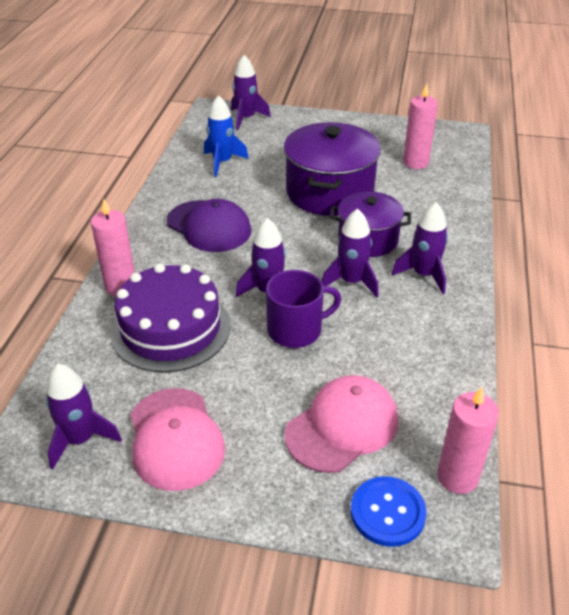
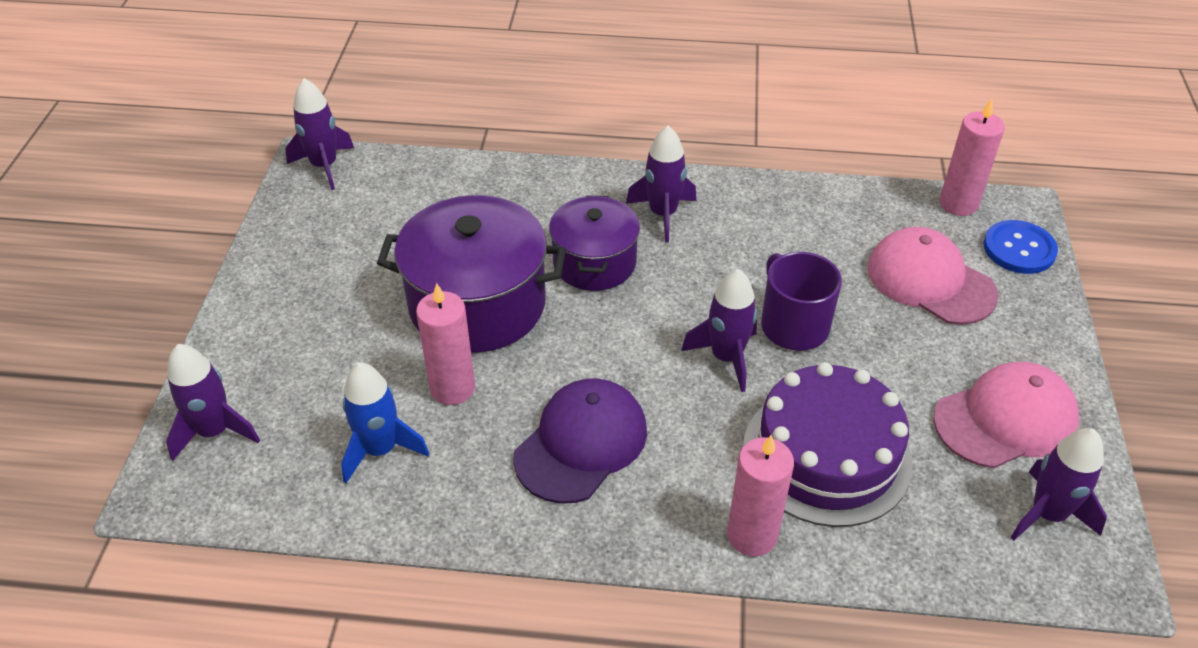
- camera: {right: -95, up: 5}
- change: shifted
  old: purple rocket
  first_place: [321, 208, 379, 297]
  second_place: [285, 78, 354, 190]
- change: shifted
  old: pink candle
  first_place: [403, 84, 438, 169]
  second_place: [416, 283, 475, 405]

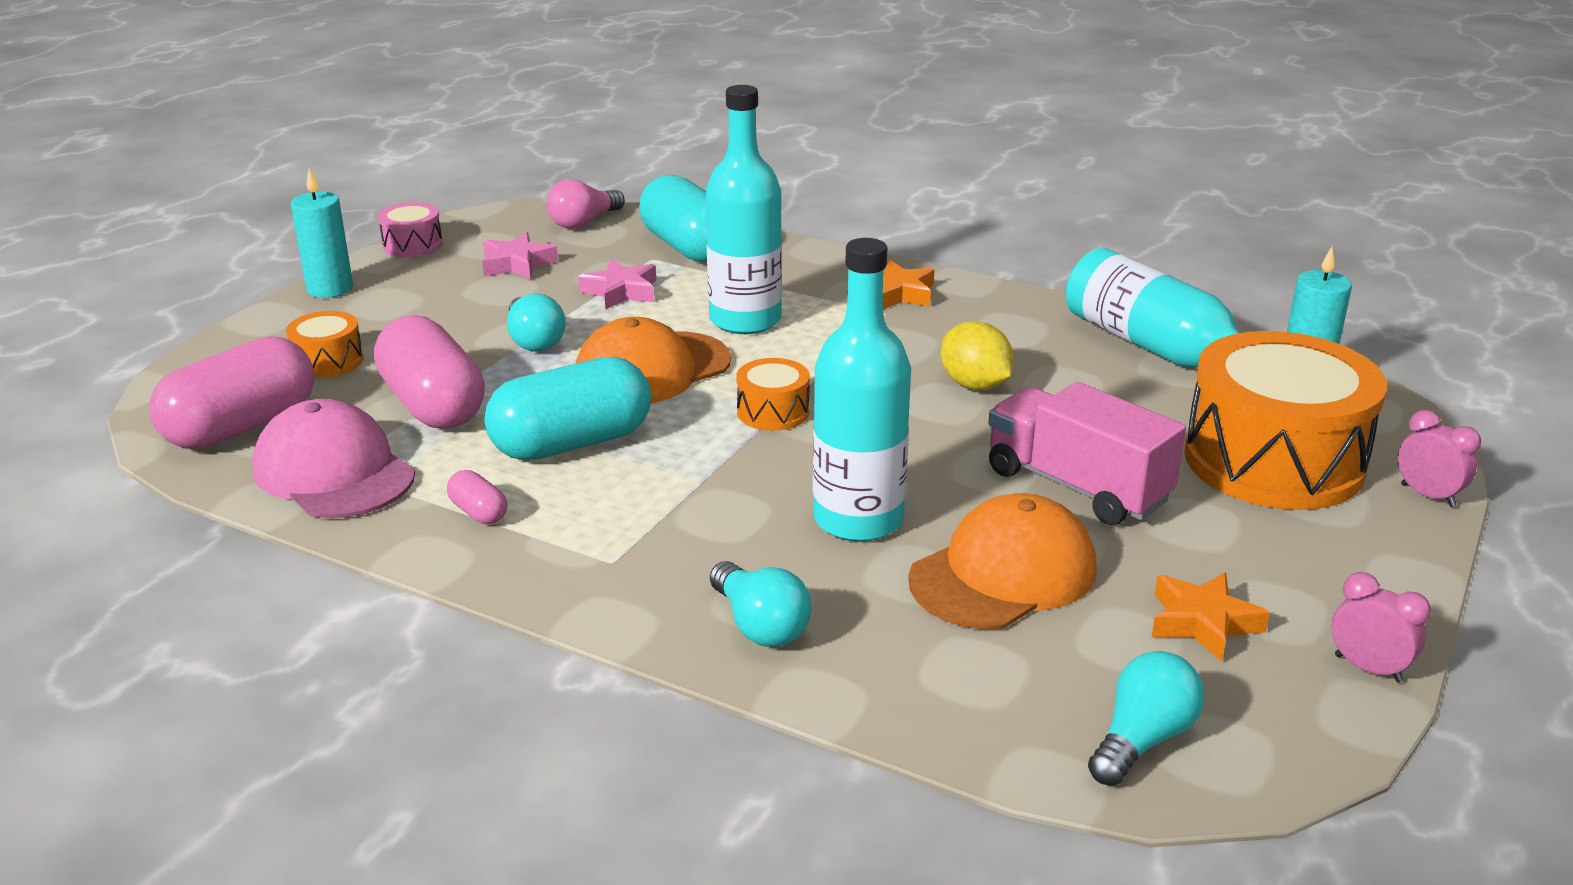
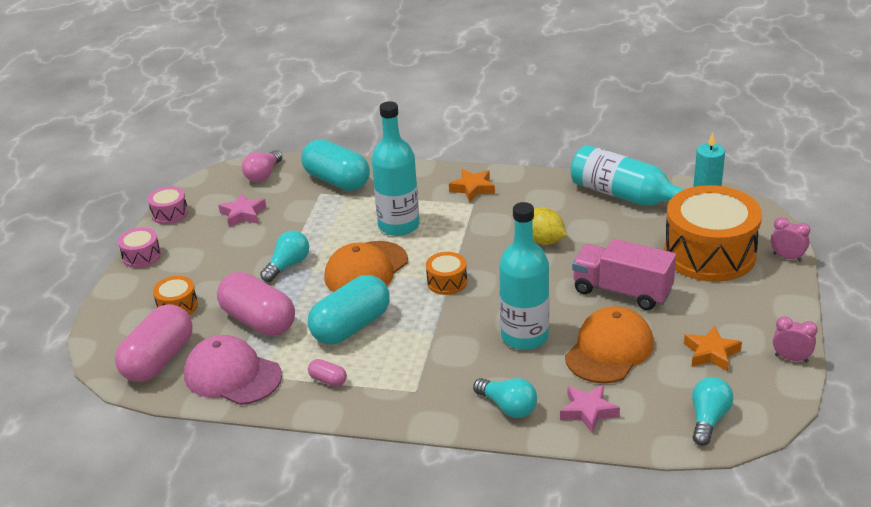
- camera: {right: -15, up: 5}
- change: swapped
  old: turquoise candle
  new: pink drum
  first_place: [291, 169, 353, 298]
  second_place: [118, 227, 161, 268]
- change: rotated
  old: turquoise light bulb
  first_place: [507, 293, 566, 352]
  second_place: [260, 231, 309, 282]
  degrees: -105
- change: shifted
  old: pink star
  first_place: [578, 259, 656, 310]
  second_place: [560, 384, 620, 434]

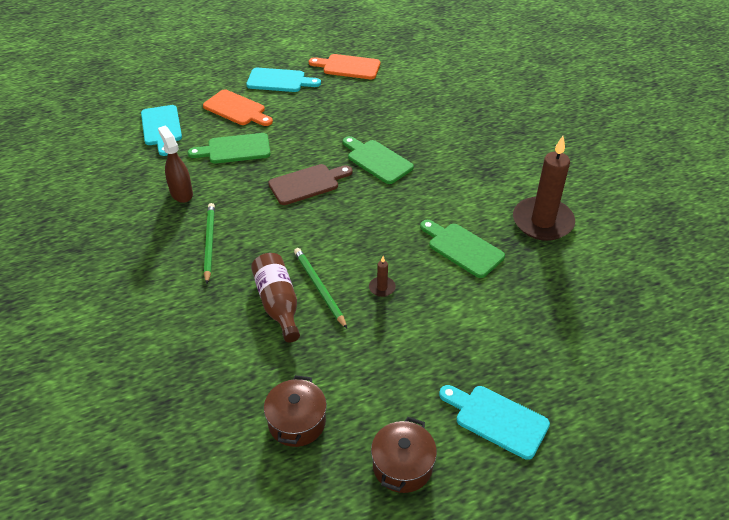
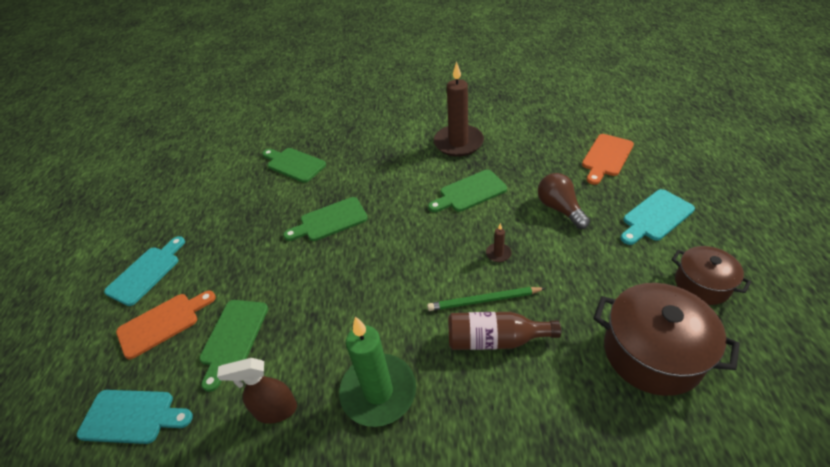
- camera: {right: -65, up: 0}
- change: swapped
  old: green pencil
  new: green candle
  first_place: [204, 203, 215, 284]
  second_place: [339, 316, 416, 427]
- change: scaled
  old: brown pot
  first_place: [264, 375, 327, 447]
  second_place: [593, 283, 740, 396]
  factor: 1.65
- change: gone
  old: brown cutting board
  first_place: [268, 164, 353, 205]
- change: shifted
  old: orange cutting board
  first_place: [309, 54, 381, 79]
  second_place: [582, 134, 634, 185]
- change: new
  new: green cutting board
  second_place: [262, 148, 326, 183]
- change: new
  new: brown light bulb
  second_place: [538, 173, 590, 229]

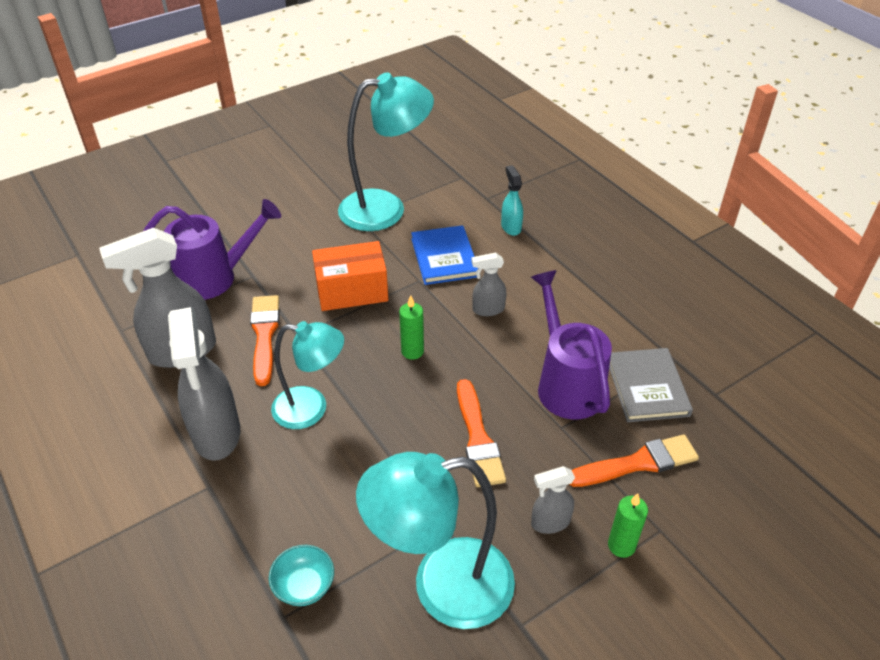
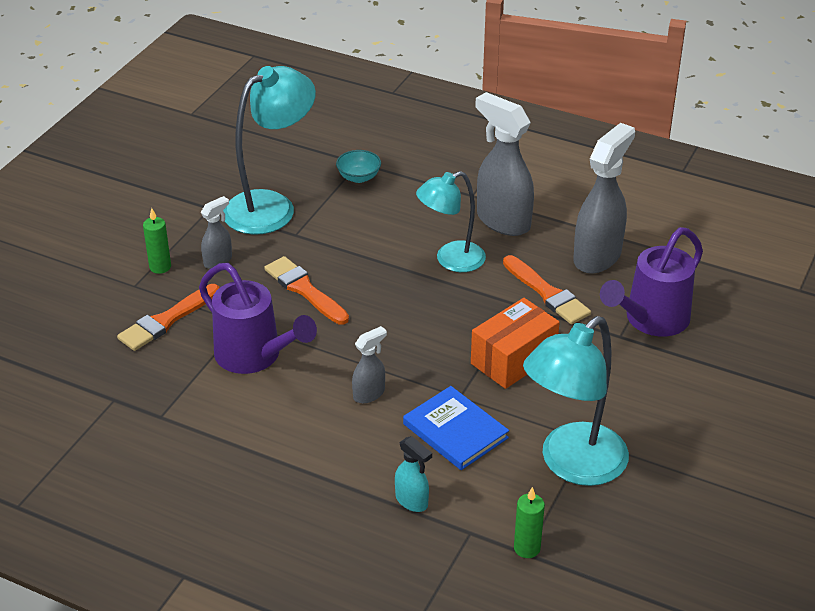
- camera: {right: 150, up: -5}
- change: shifted
  old: green candle
  first_place: [399, 295, 424, 360]
  second_place: [514, 487, 545, 558]
- change: gone
  old: grey book
  first_place: [609, 348, 693, 422]

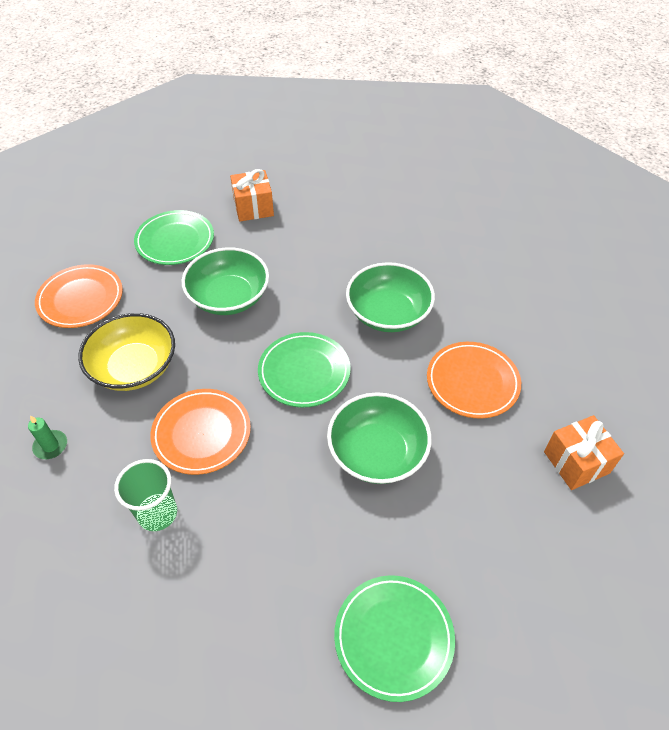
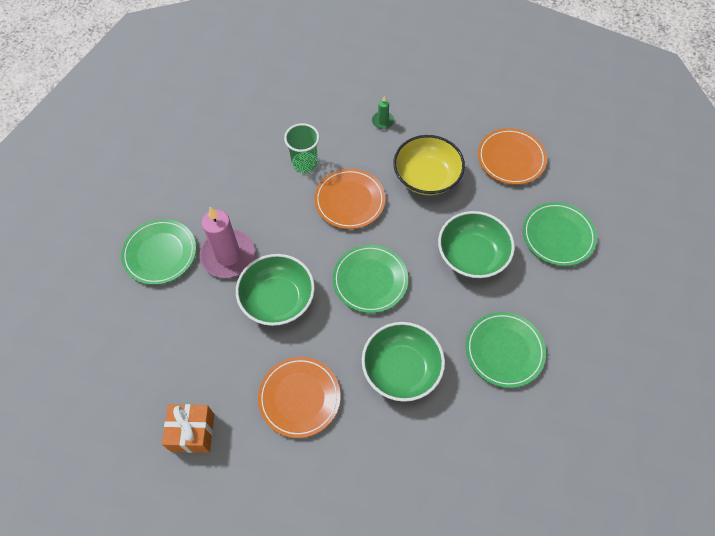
- camera: {right: 115, up: 10}
- change: gone
  old: orange gift
  first_place: [230, 169, 274, 221]
- change: new
  new: pink candle
  second_place: [200, 207, 255, 278]
- change: new
  new: green plate
  second_place: [466, 312, 546, 388]

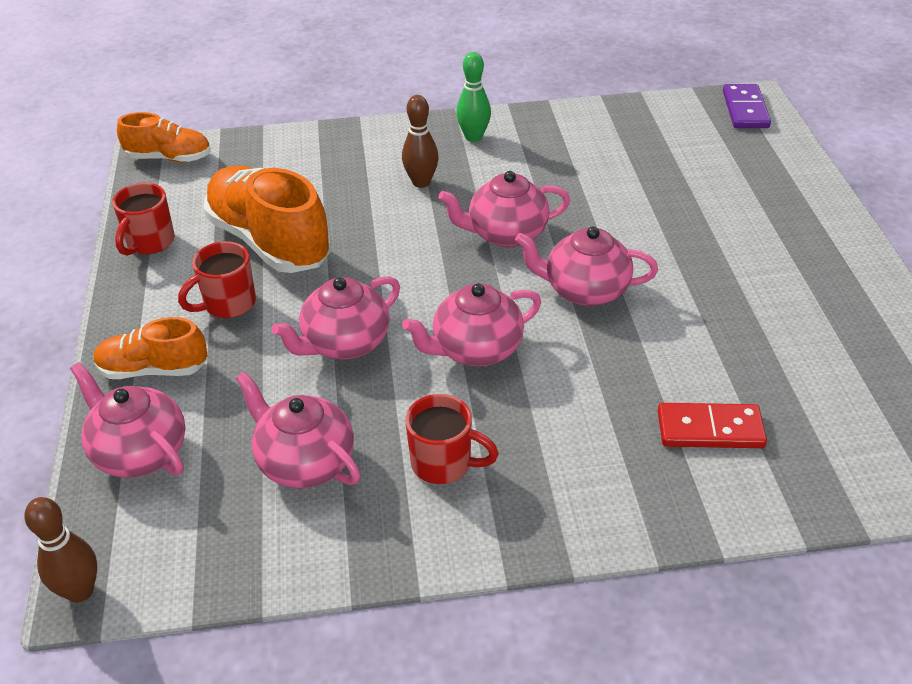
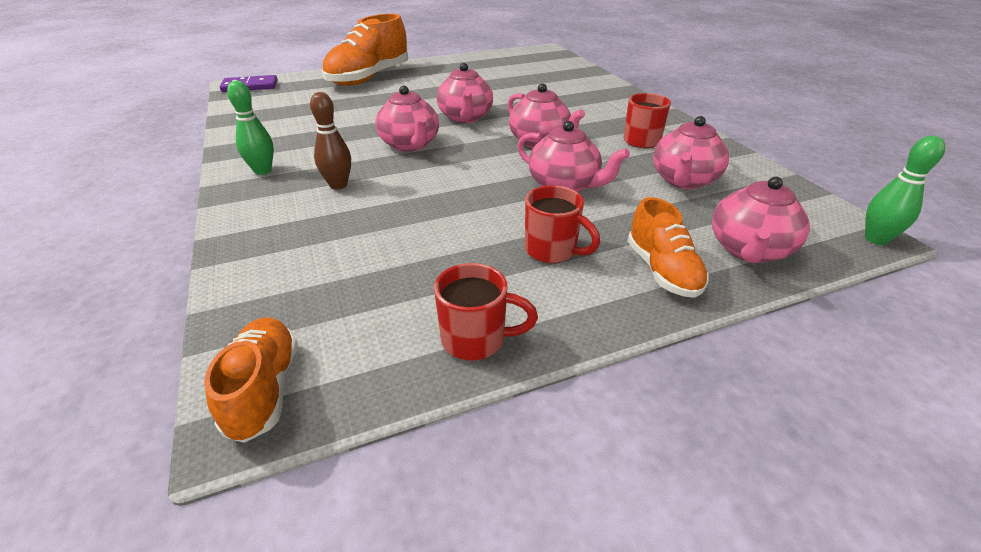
- camera: {right: -105, up: -5}
- change: repainted
  old: brown bowling pin
  new: green bowling pin
  first_place: [24, 497, 97, 603]
  second_place: [865, 136, 945, 245]
- change: shifted
  old: orange shoe
  first_place: [204, 166, 331, 273]
  second_place: [322, 14, 408, 86]
- change: gone
  old: red domino
  first_place: [658, 403, 767, 448]

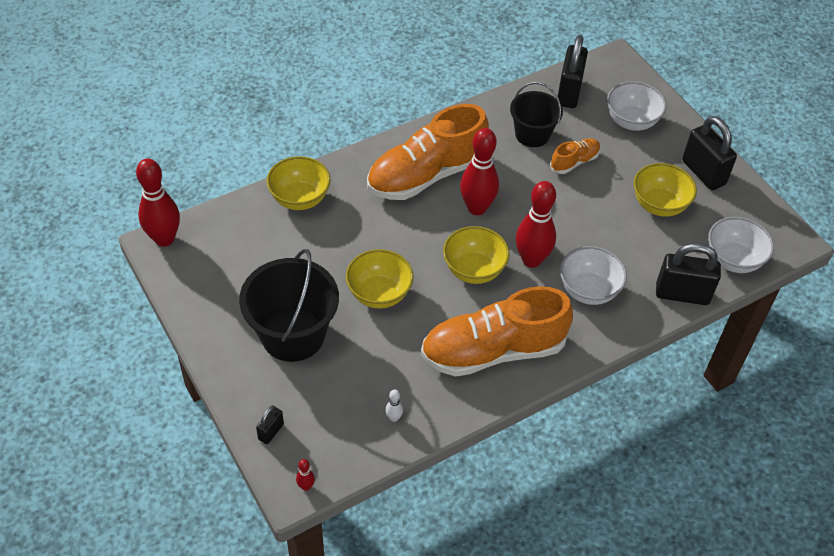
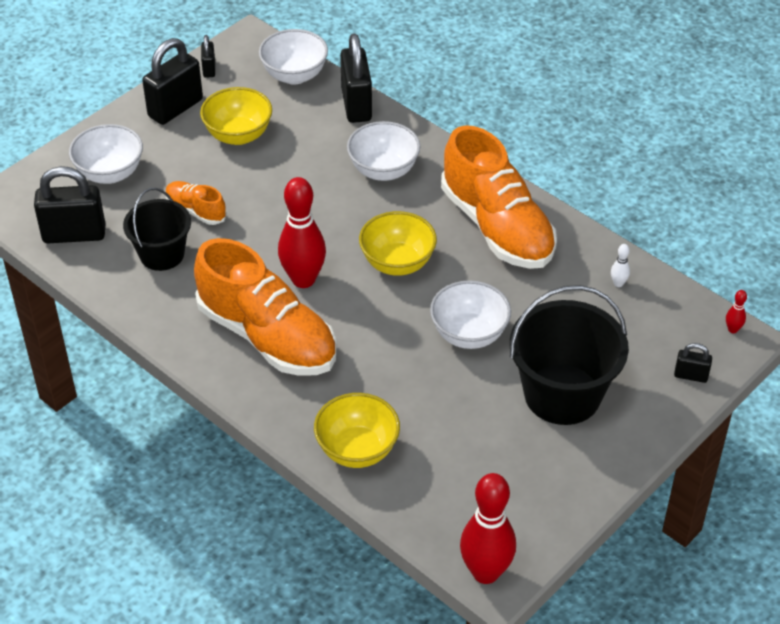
- camera: {right: -105, up: -5}
- change: repainted
  old: yellow bowl
  new: white bowl
  first_place: [346, 249, 413, 309]
  second_place: [430, 280, 511, 349]
- change: gone
  old: red bowling pin
  first_place: [516, 181, 556, 268]
- change: new
  new: black padlock
  second_place: [201, 35, 215, 78]

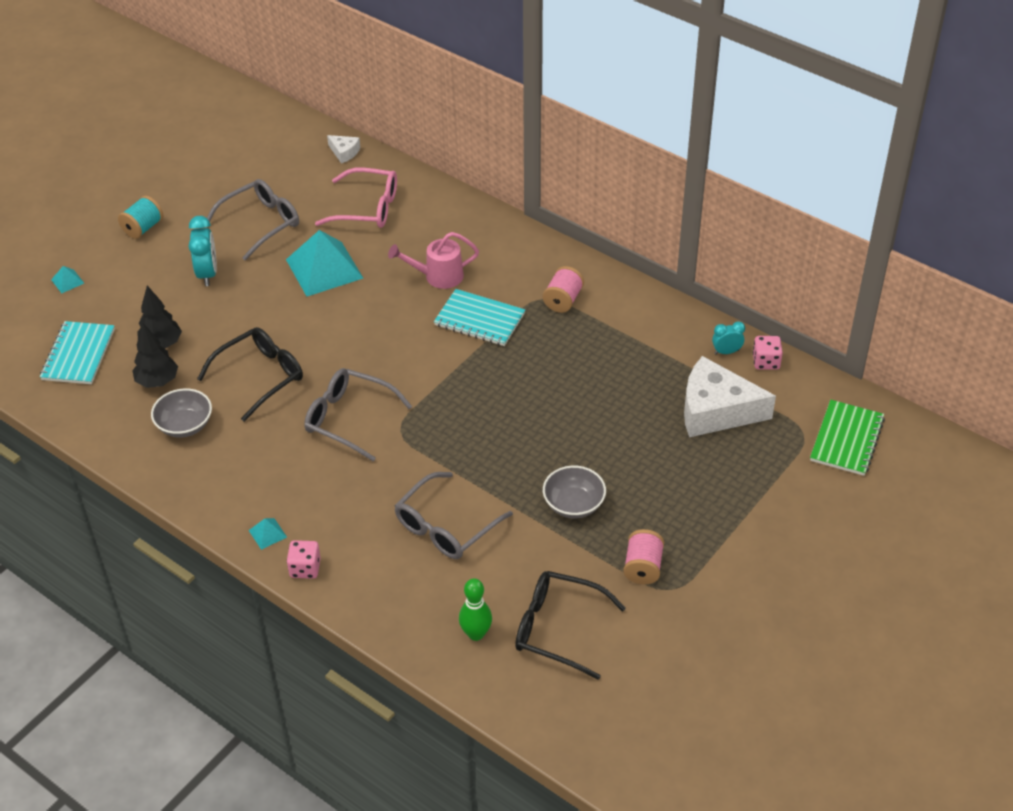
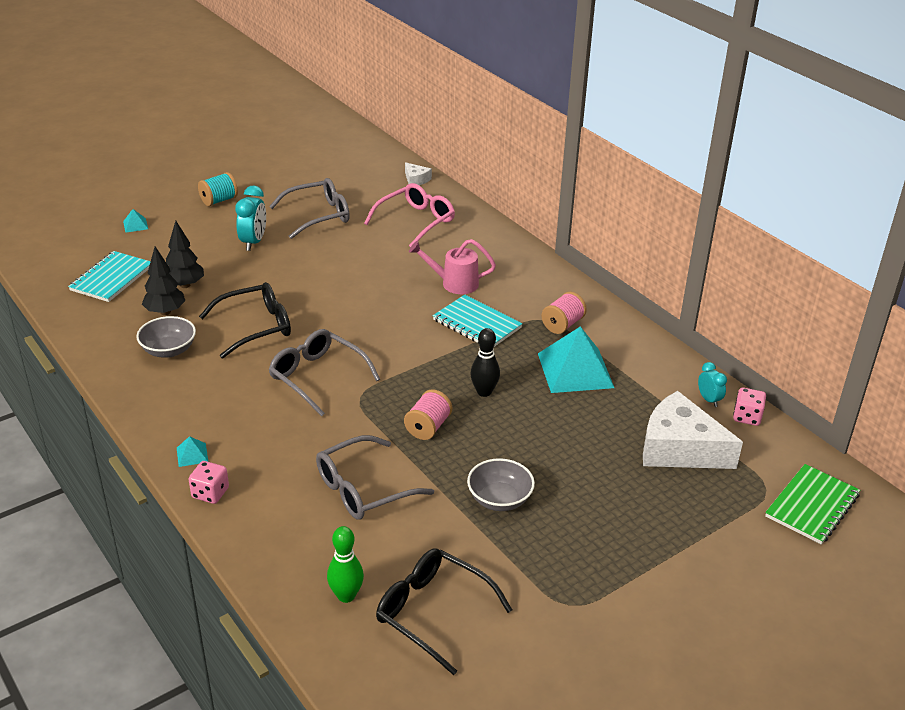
- camera: {right: 15, up: -10}
- change: shifted
  old: turquoise pyramid
  first_place: [286, 230, 363, 296]
  second_place: [538, 326, 614, 393]
- change: rotated
  old: pink glasses
  first_place: [315, 168, 397, 228]
  second_place: [364, 183, 455, 247]
  degrees: -75
- change: shifted
  old: pink spool
  first_place: [623, 529, 664, 584]
  second_place: [404, 389, 452, 440]
- change: rotated
  old: turquoise clock
  first_place: [712, 321, 745, 354]
  second_place: [698, 362, 727, 407]
  degrees: 60
- change: new
  new: black bowling pin
  second_place: [470, 328, 500, 397]

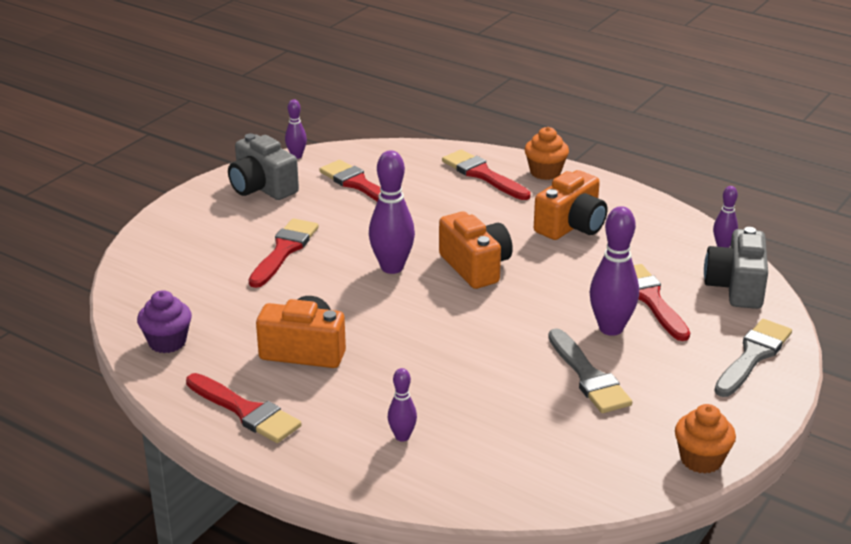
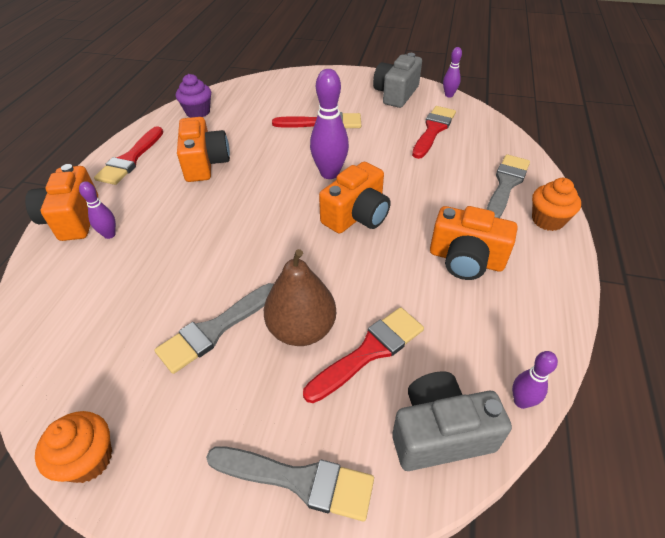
- camera: {right: 70, up: 15}
- change: repainted
  old: red brush
  new: grey brush
  first_place: [442, 149, 531, 200]
  second_place: [486, 154, 530, 218]
- change: swapped
  old: purple bowling pin
  new: brown pear
  first_place: [590, 206, 639, 336]
  second_place: [264, 249, 336, 346]
- change: new
  new: orange camera
  second_place: [25, 164, 98, 241]

